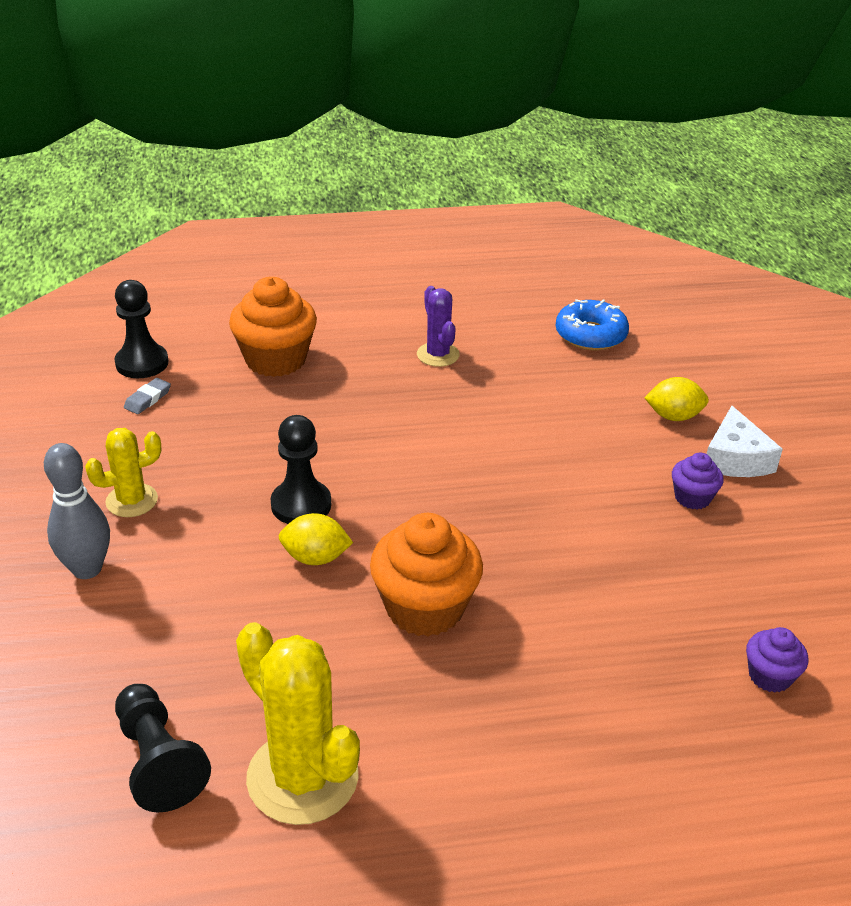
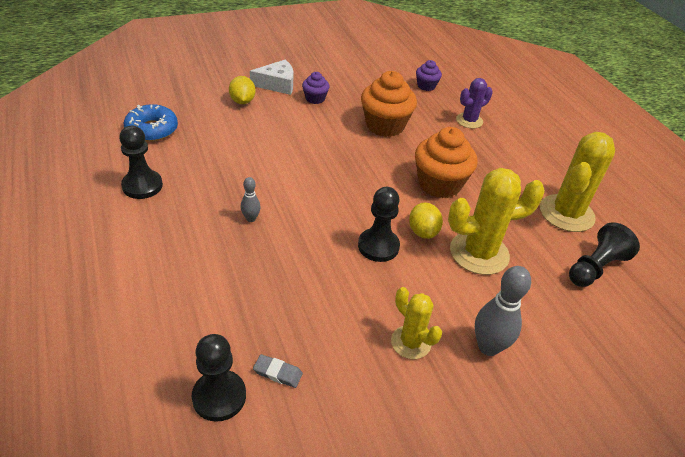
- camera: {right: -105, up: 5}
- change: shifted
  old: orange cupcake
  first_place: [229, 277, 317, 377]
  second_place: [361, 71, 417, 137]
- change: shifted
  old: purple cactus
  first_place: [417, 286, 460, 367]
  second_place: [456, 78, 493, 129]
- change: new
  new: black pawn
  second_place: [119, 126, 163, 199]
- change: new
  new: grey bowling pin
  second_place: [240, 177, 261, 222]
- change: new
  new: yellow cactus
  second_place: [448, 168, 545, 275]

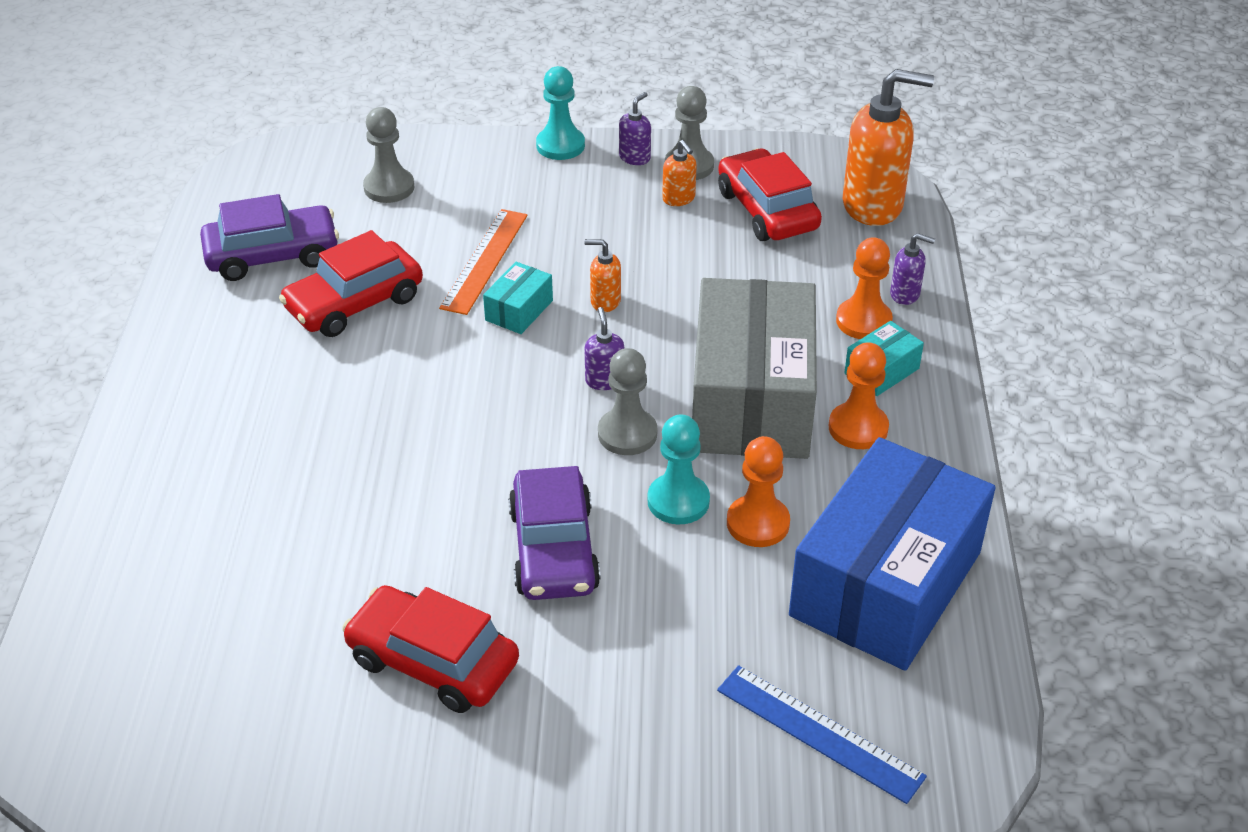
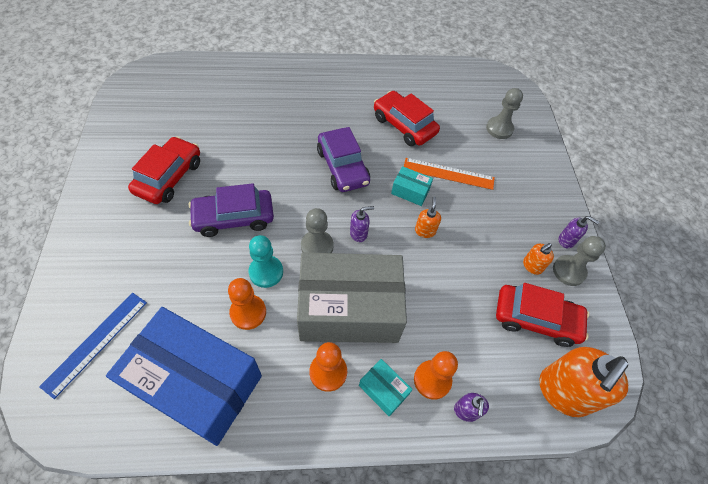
- camera: {right: 80, up: 15}
- change: shifted
  old: purple car
  first_place: [200, 194, 339, 281]
  second_place: [317, 127, 370, 192]
- change: gone
  old: turquoise pawn
  first_place: [536, 66, 585, 160]
- change: rotated
  old: red car
  first_place: [718, 148, 822, 241]
  second_place: [496, 283, 589, 347]
  degrees: 45
- change: rotated
  old: orange soap dispenser
  first_place: [843, 69, 934, 226]
  second_place: [539, 347, 628, 417]
  degrees: 45

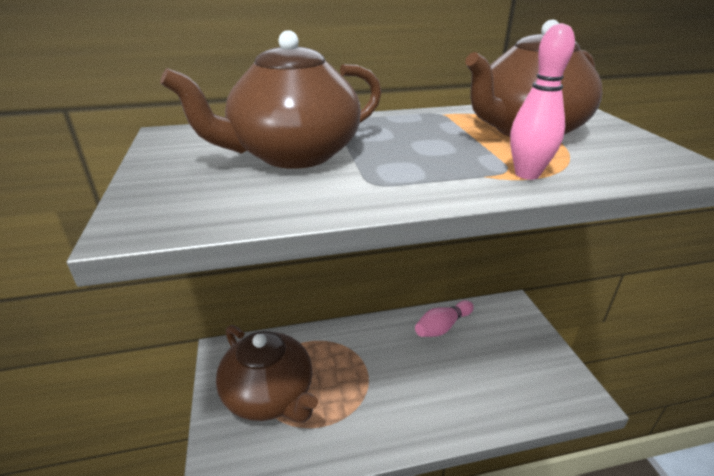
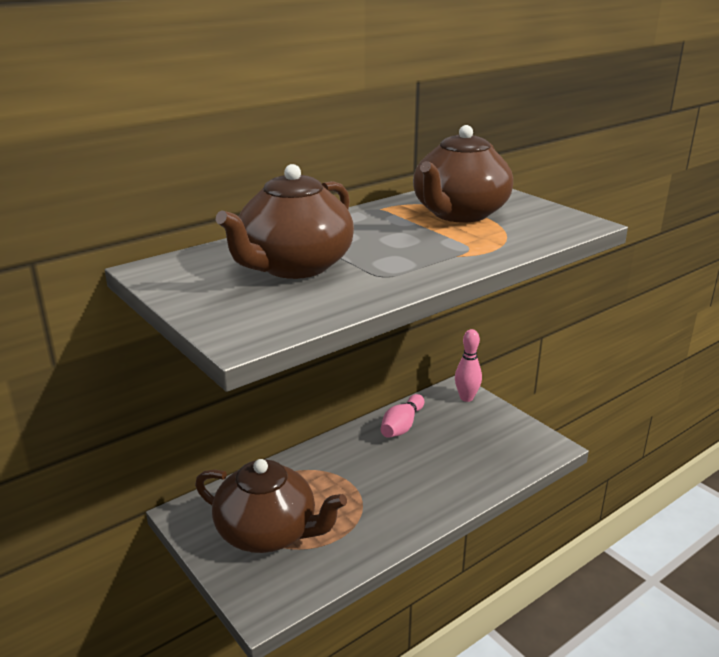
- camera: {right: -25, up: -5}
- change: shifted
  old: pink bowling pin
  first_place: [510, 23, 575, 180]
  second_place: [455, 329, 482, 402]

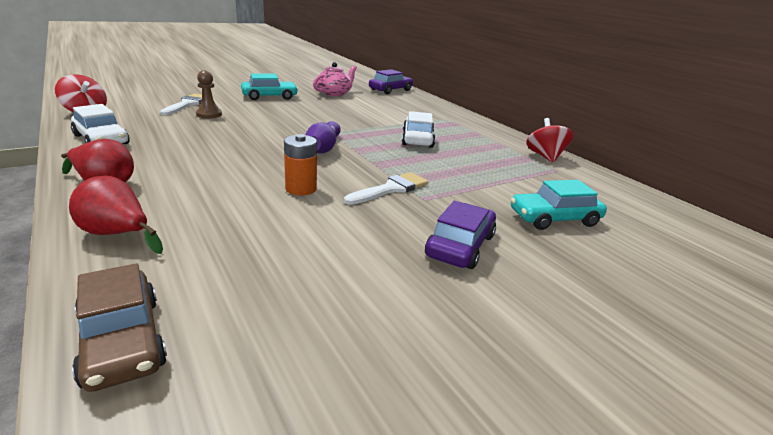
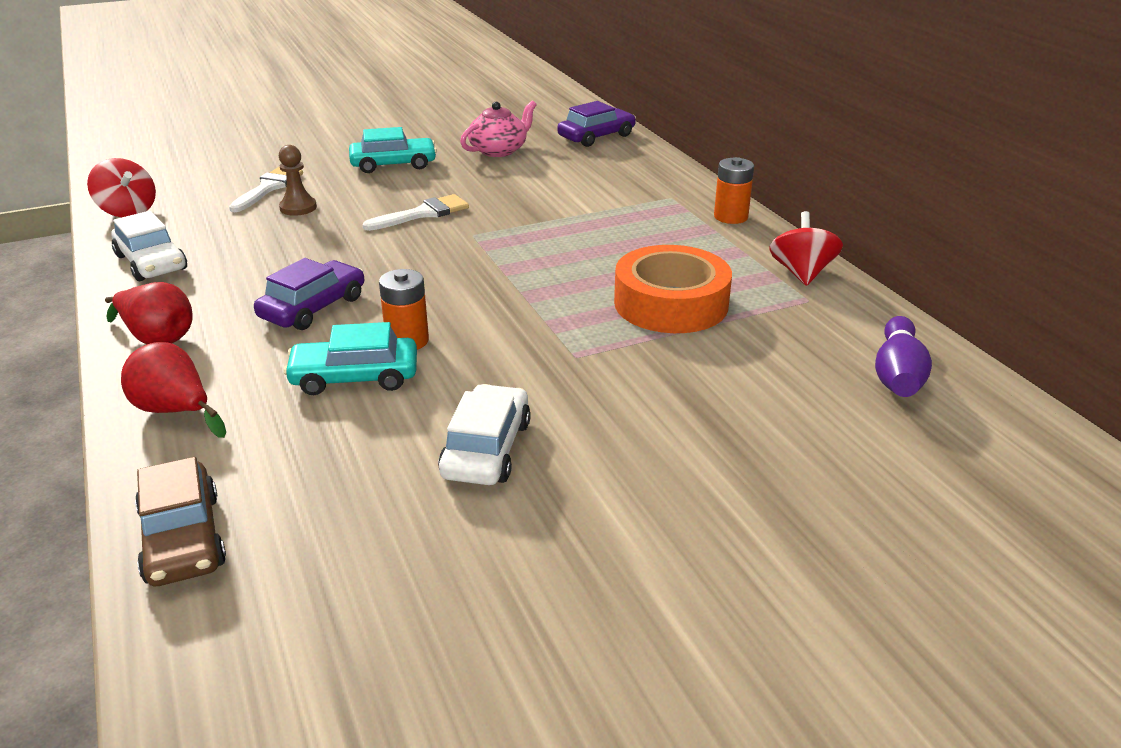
- camera: {right: 10, up: 5}
- change: shifted
  old: purple bowling pin
  first_place: [306, 121, 341, 154]
  second_place: [875, 316, 932, 397]
- change: shifted
  old: white brush
  first_place: [344, 172, 428, 205]
  second_place: [362, 194, 469, 231]
- change: shifted
  old: white car
  first_place: [402, 111, 435, 148]
  second_place: [438, 384, 531, 485]
- change: shifted
  old: purple car
  first_place: [425, 201, 496, 269]
  second_place: [254, 258, 365, 330]
- change: shifted
  old: turquoise car
  first_place: [511, 180, 607, 230]
  second_place: [284, 322, 417, 395]
- change: new
  new: orange tape
  second_place: [614, 245, 732, 333]
- change: new
  new: orange battery
  second_place: [714, 157, 754, 224]

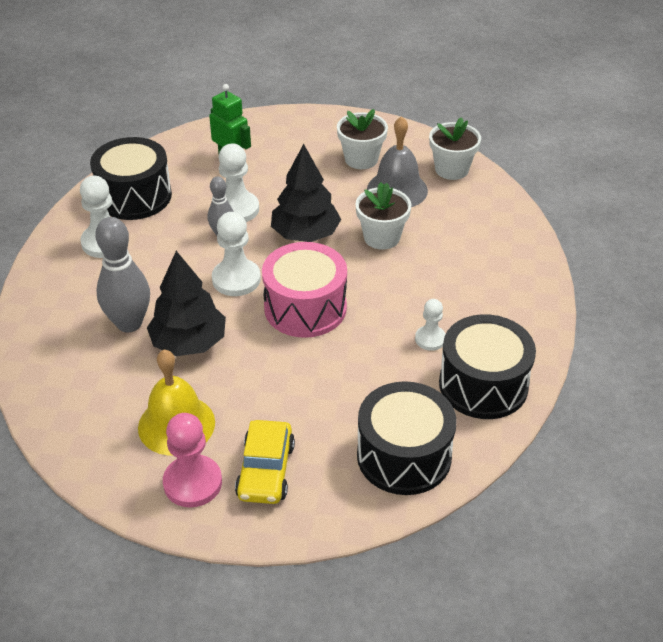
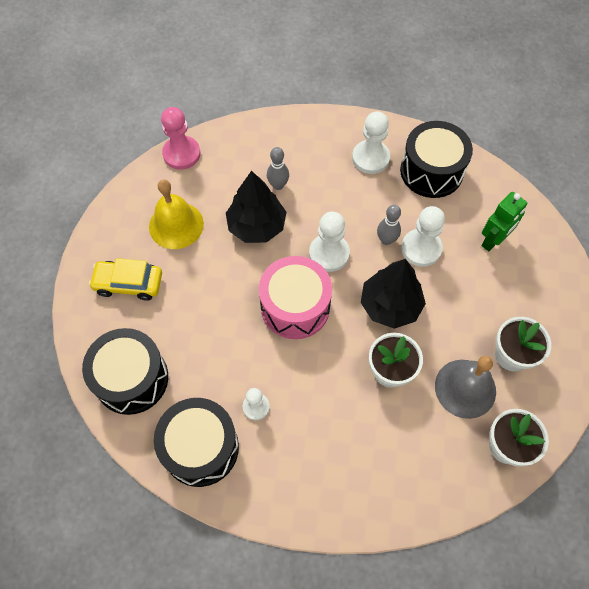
- camera: {right: 90, up: 20}
- change: scaled
  old: grey bowling pin
  first_place: [95, 217, 150, 332]
  second_place: [267, 147, 289, 190]
  factor: 0.57
- change: shifted
  old: pink pawn
  first_place: [163, 413, 222, 507]
  second_place: [161, 107, 201, 170]

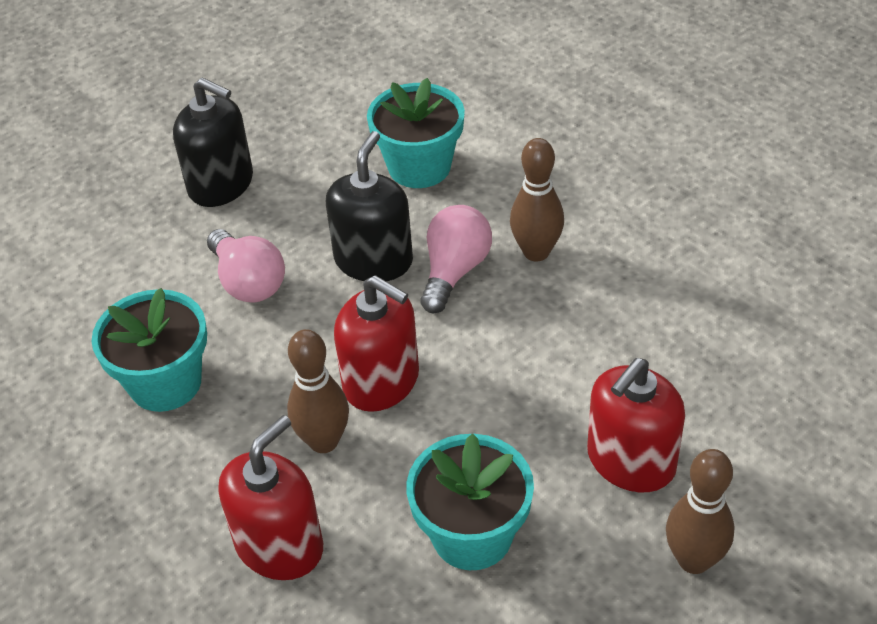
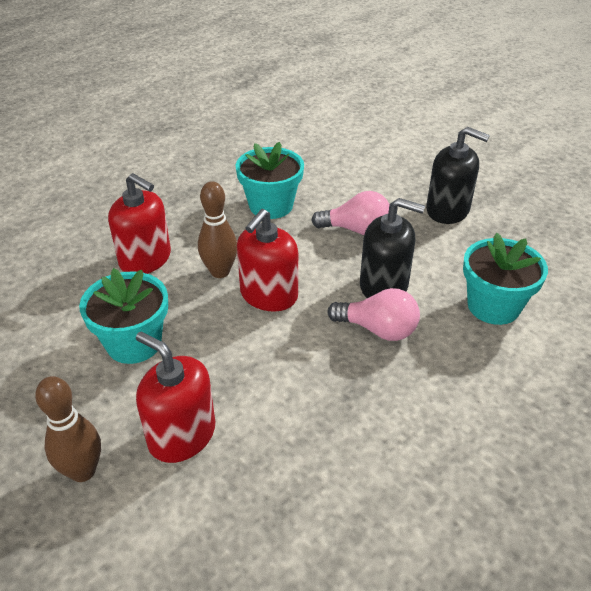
- camera: {right: 85, up: -5}
- change: rotated
  old: black soap dispenser
  first_place: [173, 77, 253, 207]
  second_place: [426, 127, 490, 224]
  degrees: -90
- change: rotated
  old: pink light bulb
  first_place: [207, 229, 285, 303]
  second_place: [311, 191, 389, 235]
  degrees: -135
- change: gone
  old: brown bowling pin
  first_place: [510, 138, 564, 262]

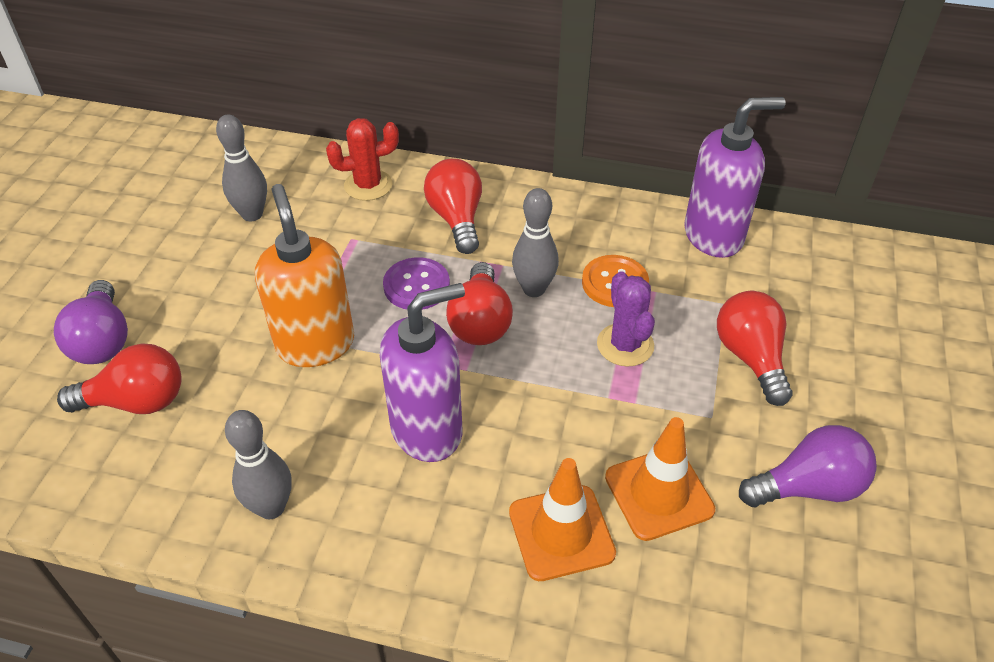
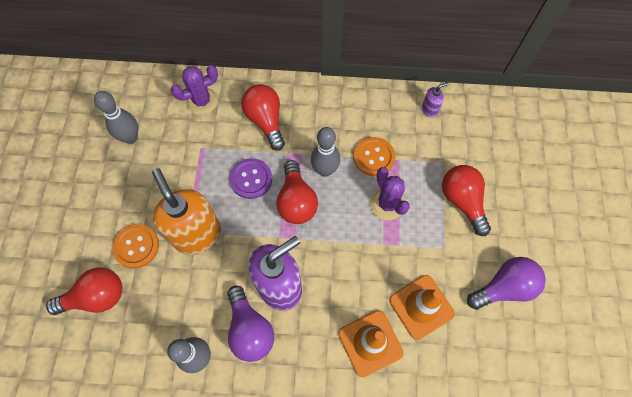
- camera: {right: -10, up: 20}
- change: shifted
  old: purple light bulb
  first_place: [54, 280, 128, 364]
  second_place: [227, 286, 274, 362]
- change: repainted
  old: red cactus
  new: purple cactus
  first_place: [326, 118, 399, 201]
  second_place: [171, 65, 218, 115]
- change: scaled
  old: purple soap dispenser
  first_place: [684, 97, 786, 258]
  second_place: [422, 82, 449, 117]
  factor: 0.42
- change: new
  new: orange button
  second_place: [112, 224, 159, 269]

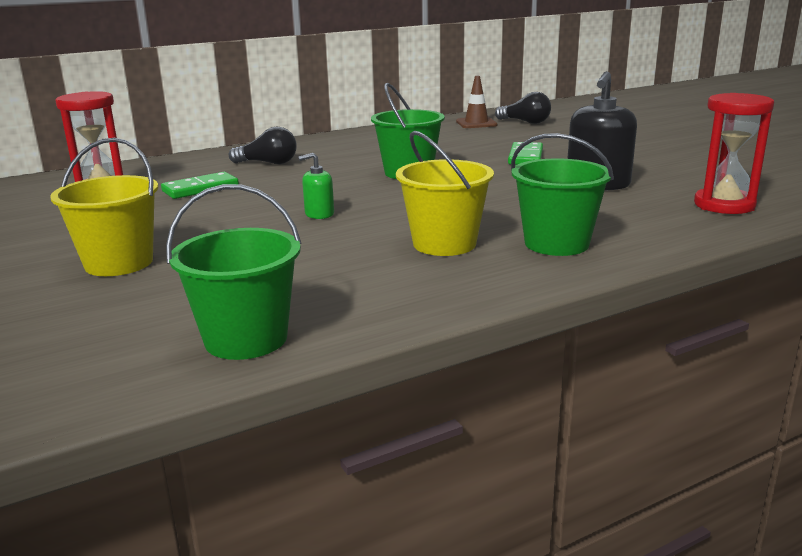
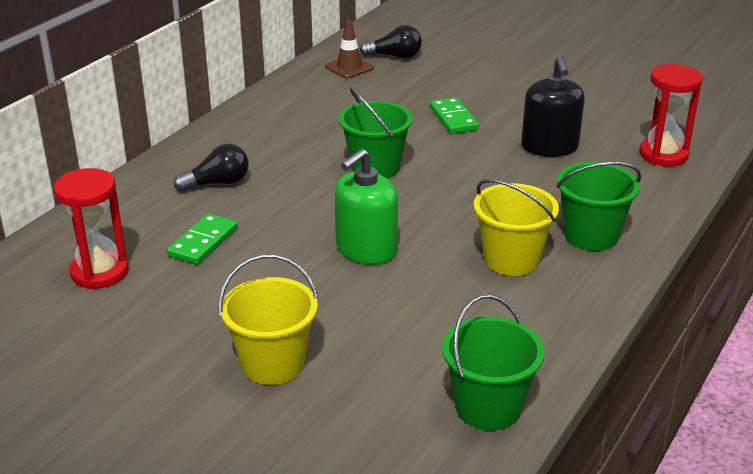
- camera: {right: -30, up: 10}
- change: scaled
  old: green soap dispenser
  first_place: [298, 153, 334, 219]
  second_place: [335, 149, 398, 264]
  factor: 1.92

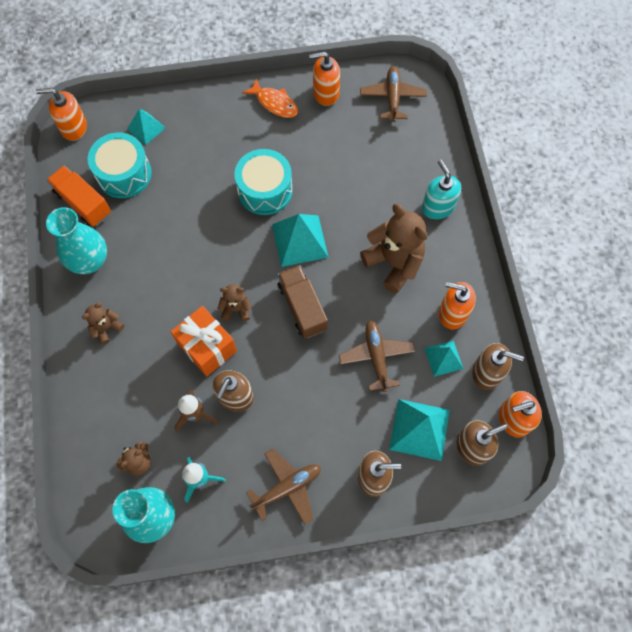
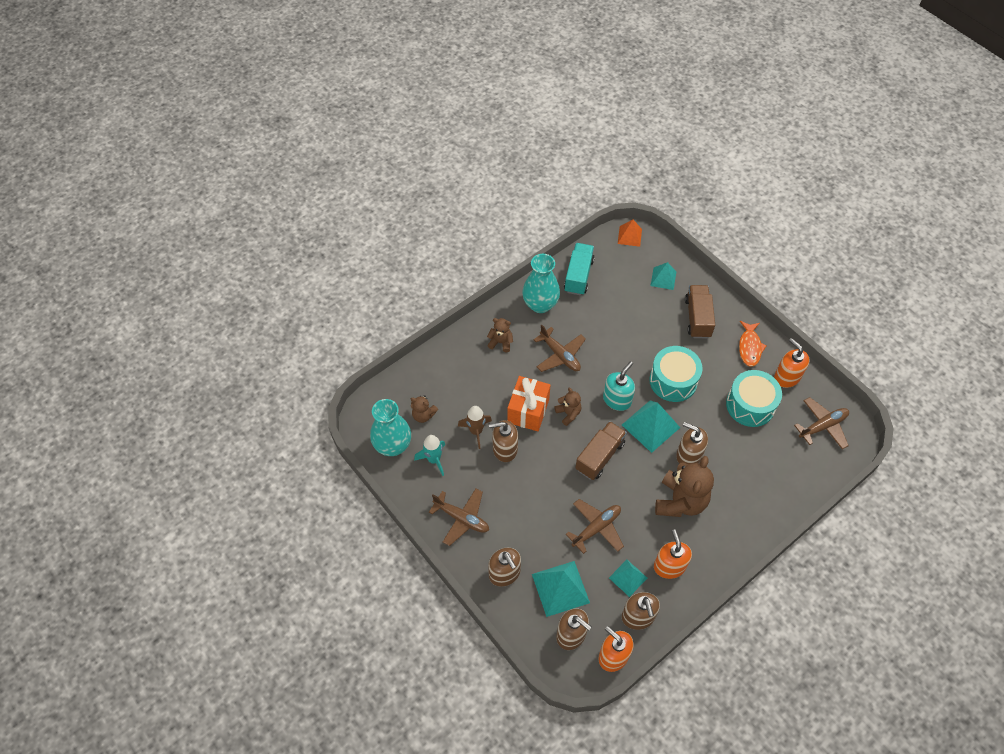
- camera: {right: 60, up: -10}
- change: swapped
  old: orange soap dispenser
  new: orange pyramid
  first_place: [36, 88, 87, 141]
  second_place: [618, 219, 642, 247]
- change: repainted
  old: orange truck
  new: turquoise truck
  first_place: [46, 165, 111, 227]
  second_place: [564, 243, 594, 296]
- change: shifted
  old: turquoise drum
  first_place: [88, 132, 152, 198]
  second_place: [726, 370, 782, 427]
- change: shifted
  old: turquoise soap dispenser
  first_place: [422, 160, 461, 219]
  second_place: [603, 361, 635, 411]
- change: new
  new: brown plane
  second_place: [533, 325, 586, 372]
- change: new
  new: brown soap dispenser
  second_place: [676, 422, 708, 464]
- change: new
  new: brown truck
  second_place: [685, 285, 715, 338]

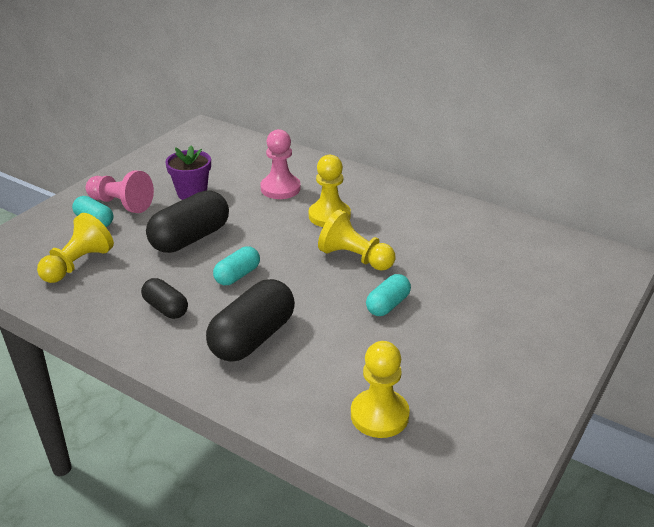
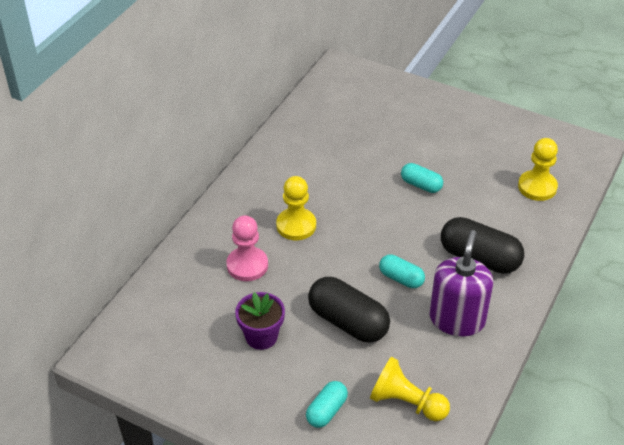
- camera: {right: -95, up: 10}
- change: gone
  old: pink pawn
  first_place: [86, 171, 154, 213]
- change: swapped
  old: black capsule
  new: purple soap dispenser
  first_place: [141, 278, 188, 319]
  second_place: [429, 230, 493, 336]
- change: gone
  old: yellow pawn
  first_place: [318, 209, 395, 271]

